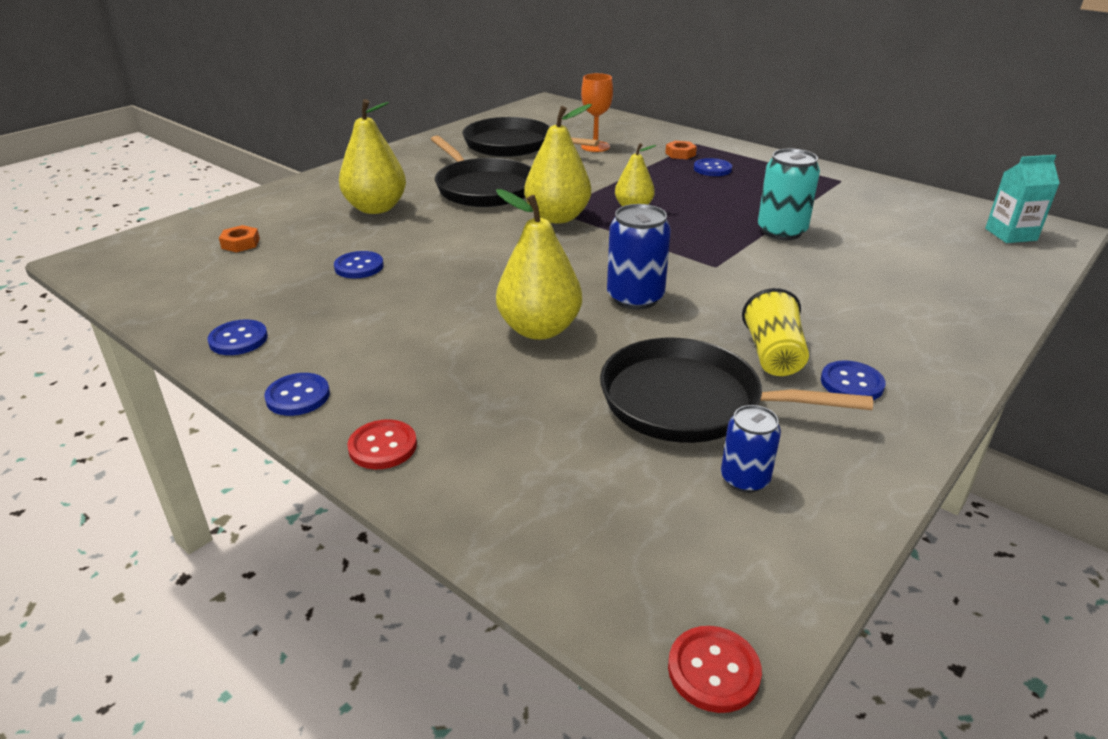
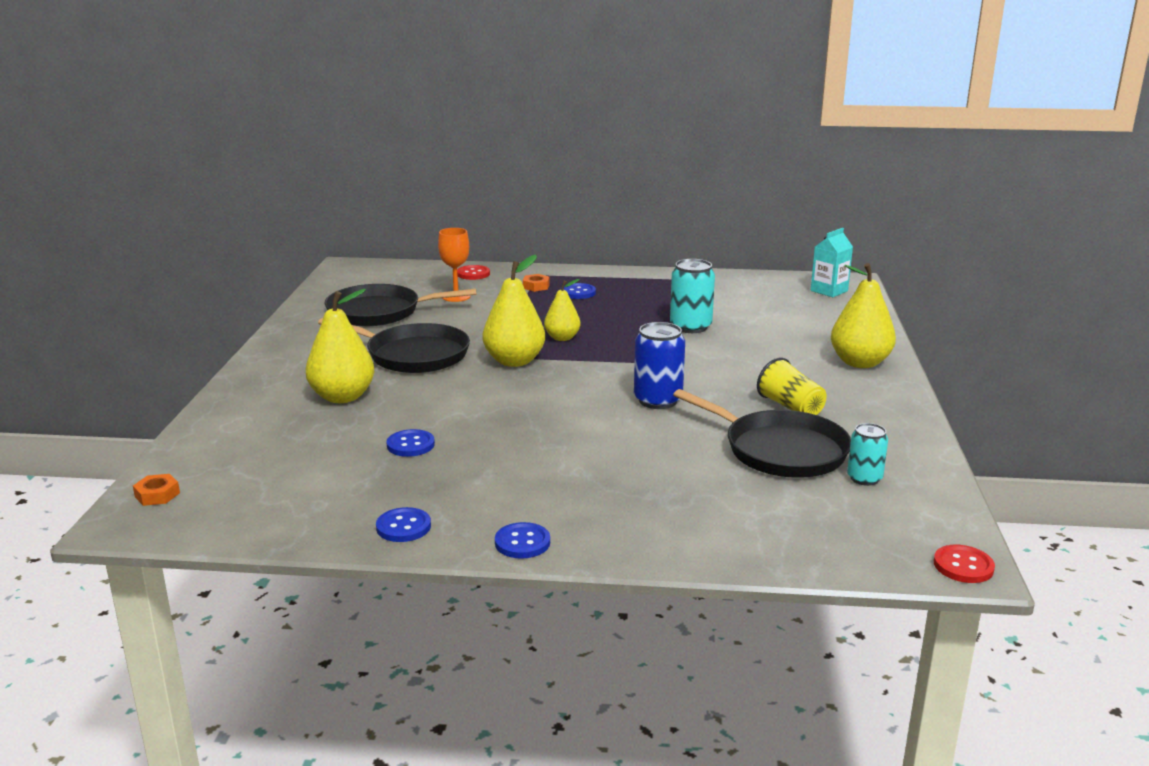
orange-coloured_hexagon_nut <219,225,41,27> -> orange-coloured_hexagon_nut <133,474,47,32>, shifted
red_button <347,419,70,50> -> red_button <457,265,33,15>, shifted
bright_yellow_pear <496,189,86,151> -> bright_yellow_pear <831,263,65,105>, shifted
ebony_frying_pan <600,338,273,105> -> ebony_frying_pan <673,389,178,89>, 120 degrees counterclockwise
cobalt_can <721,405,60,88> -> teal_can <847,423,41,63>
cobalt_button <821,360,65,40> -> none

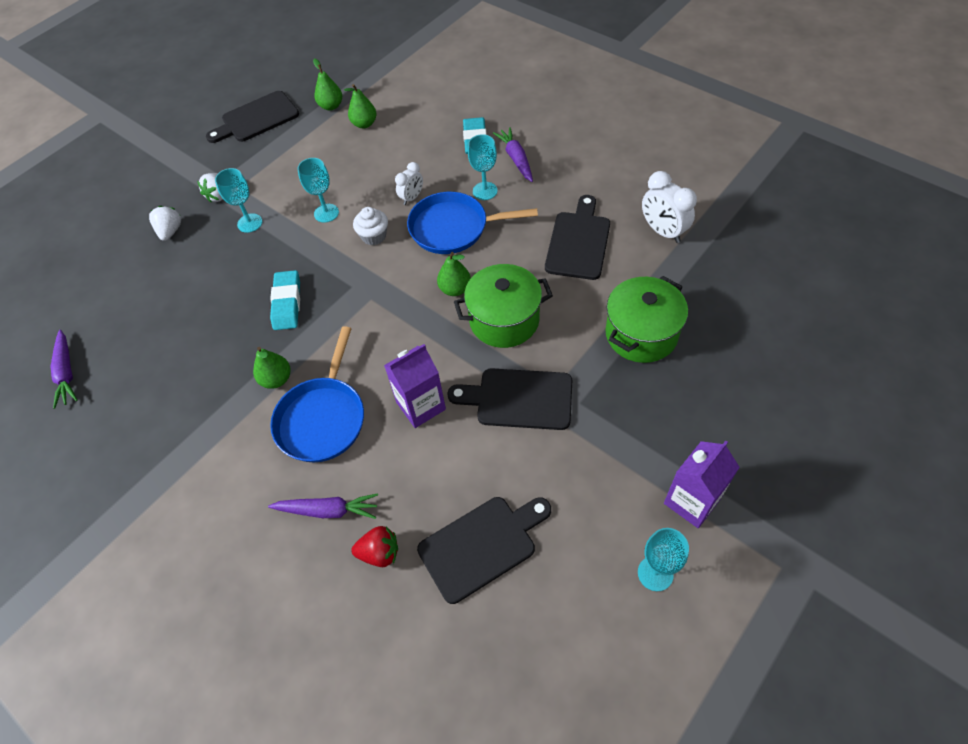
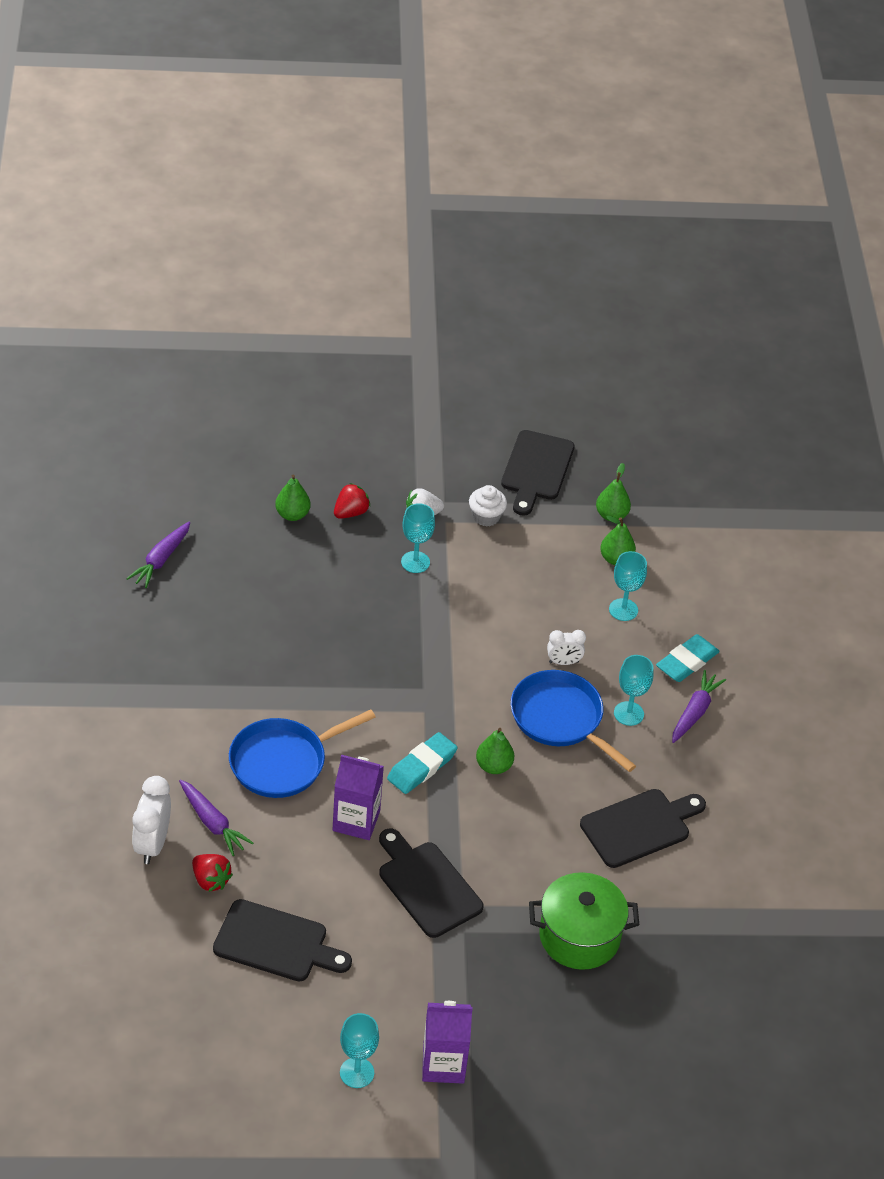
snow-white_berry <149,206,32,35> -> red_berry <334,483,36,36>
ebony_chopping_board <206,91,93,52> -> ebony_chopping_board <501,430,73,86>, 90 degrees counterclockwise
green_pear <253,347,38,42> -> green_pear <275,474,35,47>, shifted
teal_gum_eraser <270,270,30,60> -> teal_gum_eraser <387,732,70,62>, shifted
teal_goblet <297,158,42,65> -> teal_goblet <609,551,38,70>, shifted
snow-white_muffin <353,207,35,38> -> snow-white_muffin <469,485,38,42>, shifted
green_pot <454,264,99,84> -> none
snow-white_bedside_clock <642,171,55,72> -> snow-white_bedside_clock <132,776,39,88>, shifted

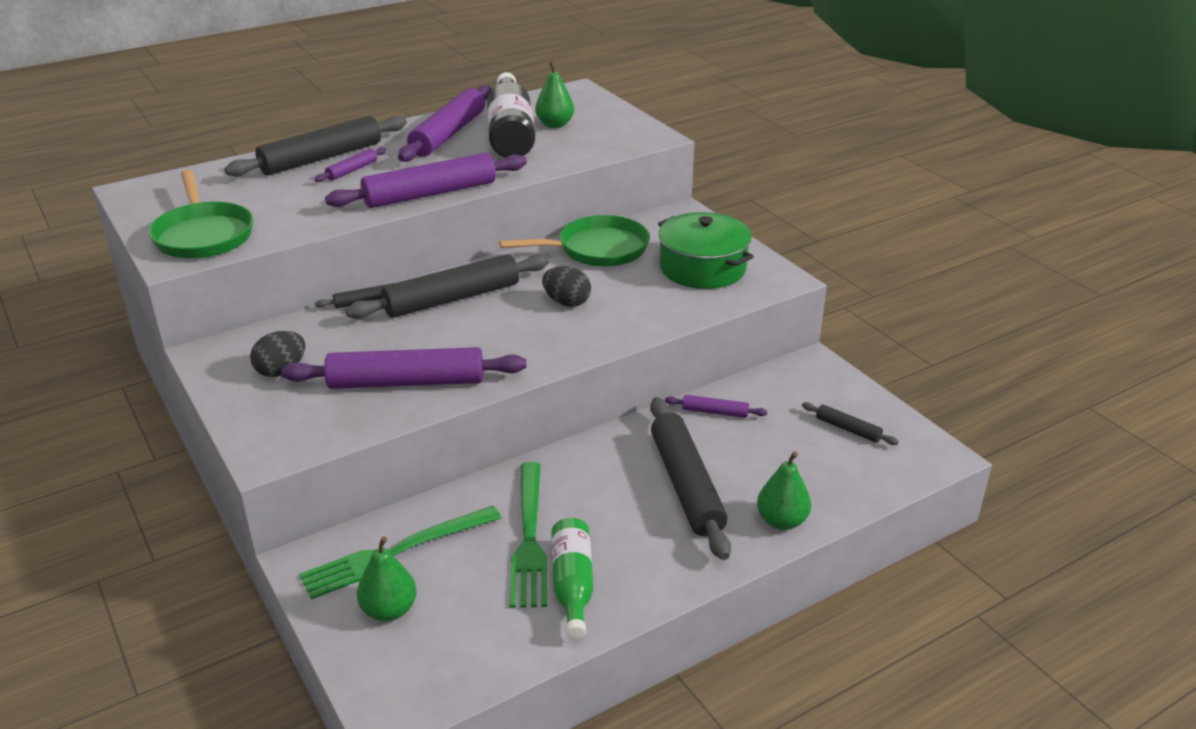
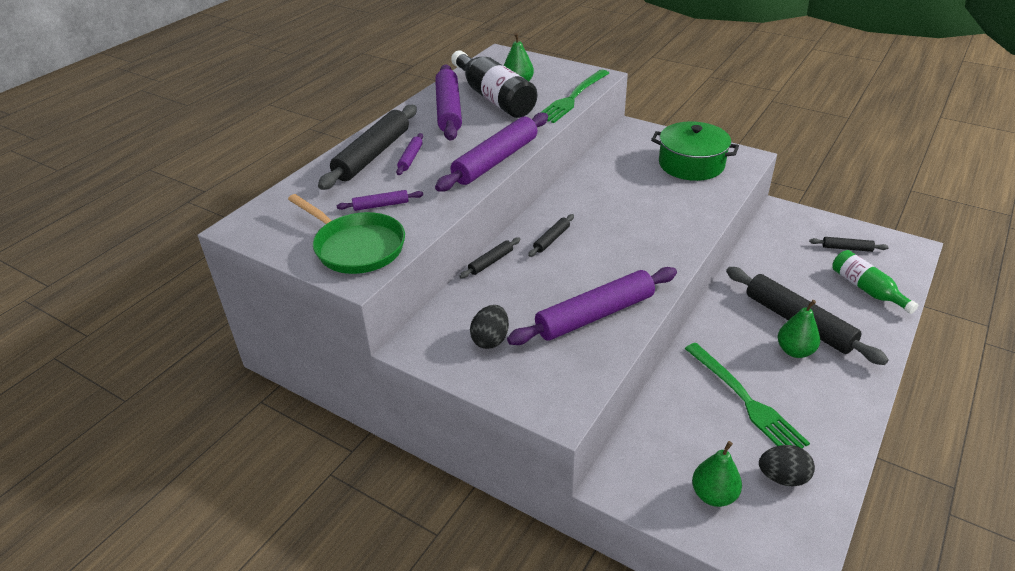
green_table_fork <299,506,202,94> -> green_table_fork <541,70,68,53>, shifted
ebony_rolling_pin <345,254,205,65> -> ebony_rolling_pin <528,214,46,43>, x0.46
green_frying_pan <499,215,151,52> -> none
ebony_egg_shape <542,266,49,41> -> ebony_egg_shape <759,445,56,41>, shifted
green_drink_bottle <551,518,43,121> -> green_drink_bottle <832,250,86,64>, shifted
purple_rolling_pin <665,395,102,23> -> purple_rolling_pin <336,190,87,21>, shifted
green_pear <757,451,54,79> -> green_pear <778,300,42,58>, shifted

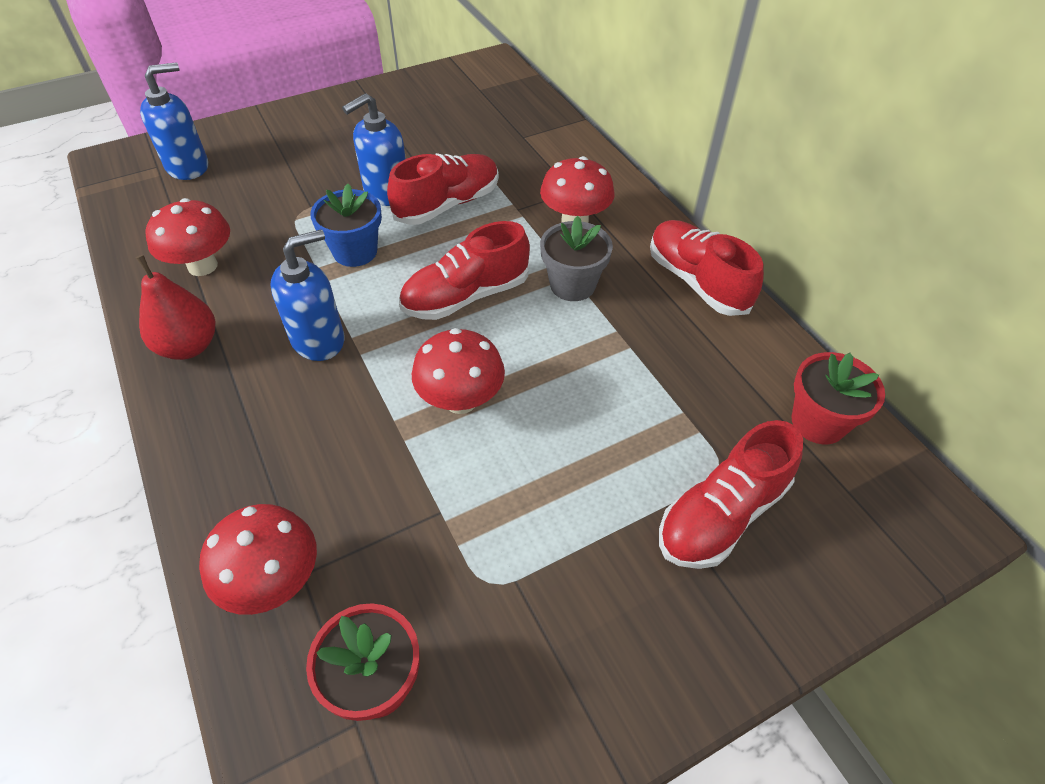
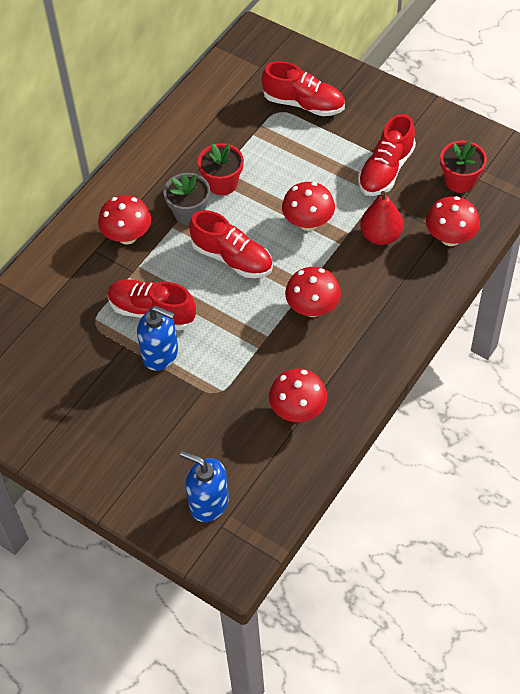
red_pear <136,255,79,105> -> red_pear <360,191,44,54>, shifted
cobalt_soap_pump <270,230,74,131> -> red_toadstool <285,267,56,50>
cobalt_flower_pot <310,184,72,83> -> none
red_lace-up_shoe <650,220,114,96> -> red_lace-up_shoe <358,114,58,82>, shifted
red_flower_pot <792,352,93,93> -> red_flower_pot <198,143,46,52>, shifted

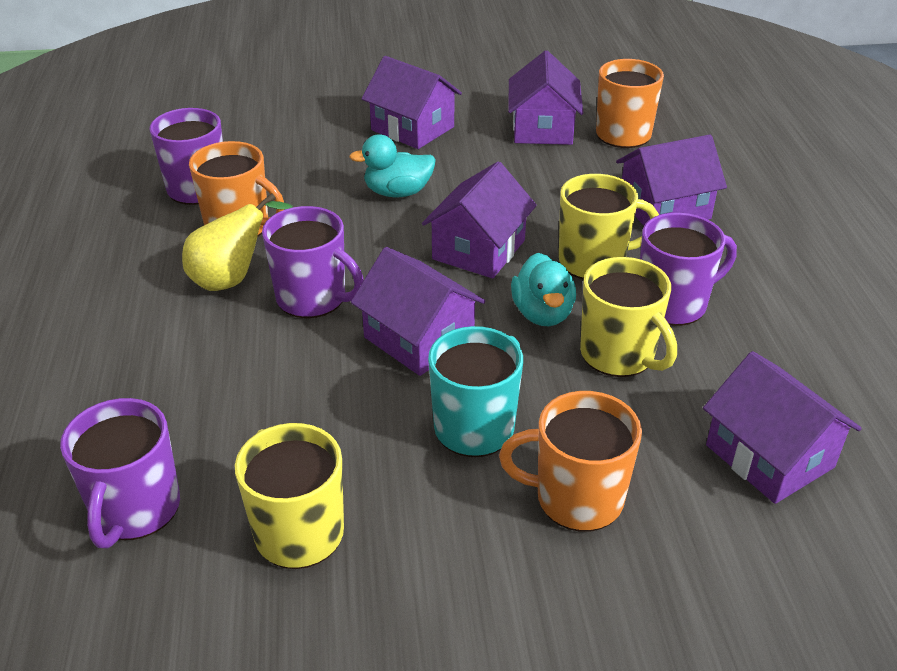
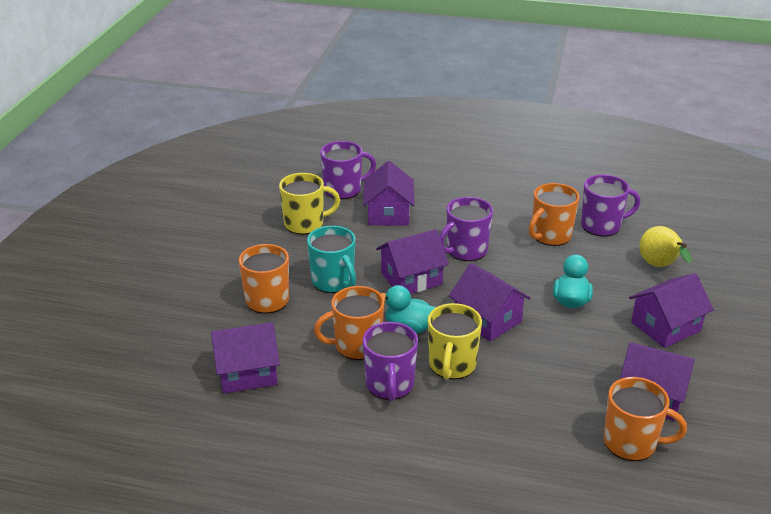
purple_tea_mug <60,398,120,151> -> purple_tea_mug <320,141,56,58>, 135 degrees clockwise
bright_yellow_pear <182,193,111,98> -> bright_yellow_pear <639,226,53,41>, shifted
bright_yellow_tea_mug <580,257,97,120> -> orange-coloured_tea_mug <314,286,70,74>
purple_toy_house <616,135,111,91> -> purple_toy_house <363,161,51,64>, shifted

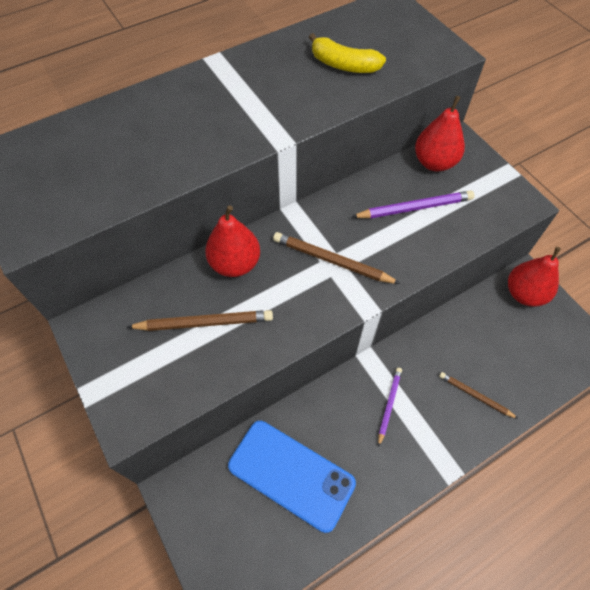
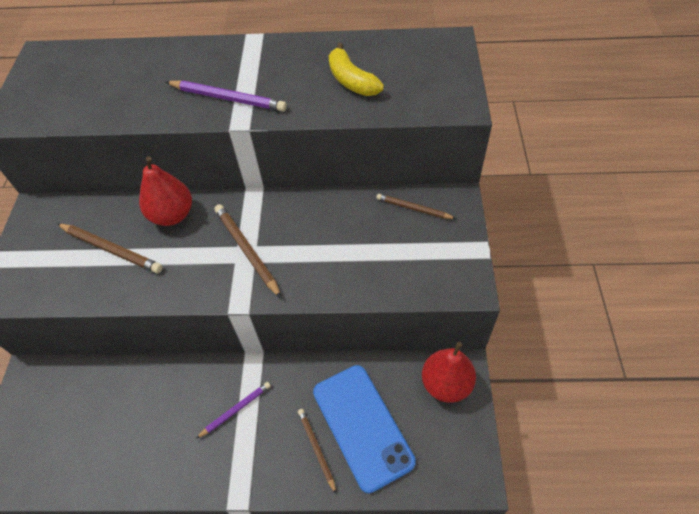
cobalt_mobile_phone <228,421,128,112> -> cobalt_mobile_phone <313,365,103,129>, shifted
purple_lead_pencil <352,191,122,28> -> purple_lead_pencil <166,80,121,32>, shifted
red_pear <415,96,50,76> -> russet_lead_pencil <376,194,80,25>

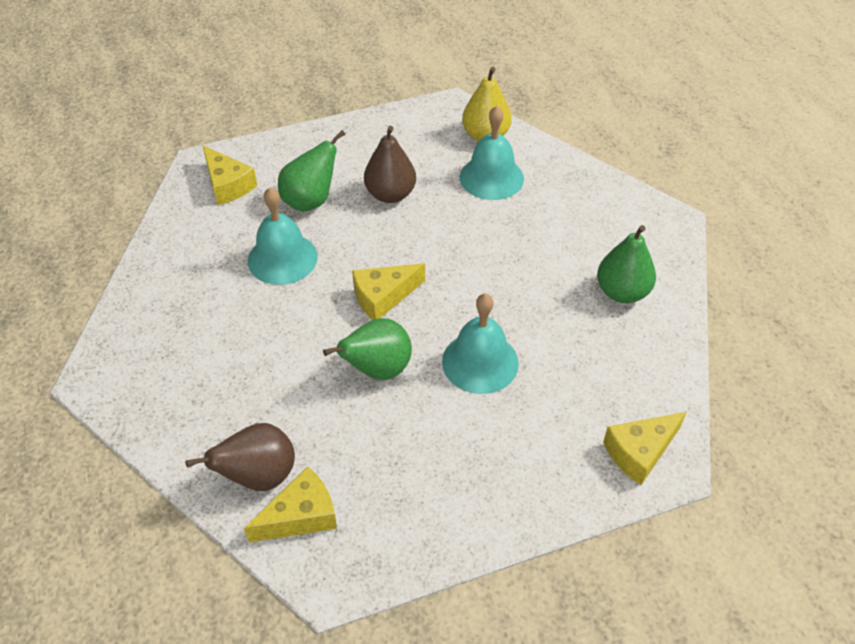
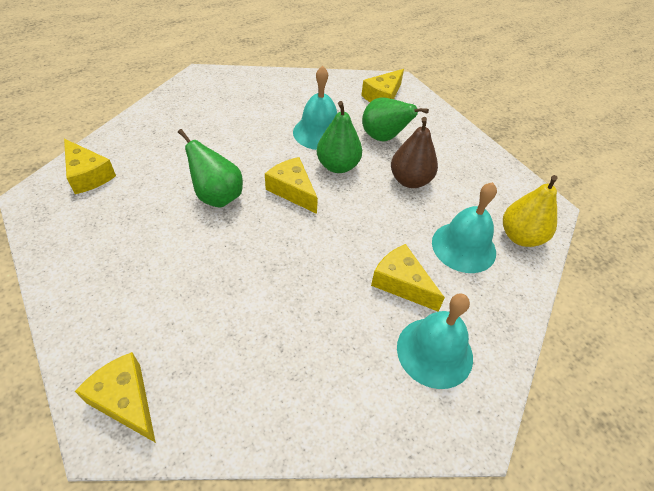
russet_pear <185,423,110,68> -> none
teal_bell <442,293,77,101> -> teal_bell <397,293,76,96>, shifted
green_pear <597,225,59,78> -> green_pear <317,101,45,72>, shifted
none -> bright_yellow_cheese_wedge <371,244,74,68>

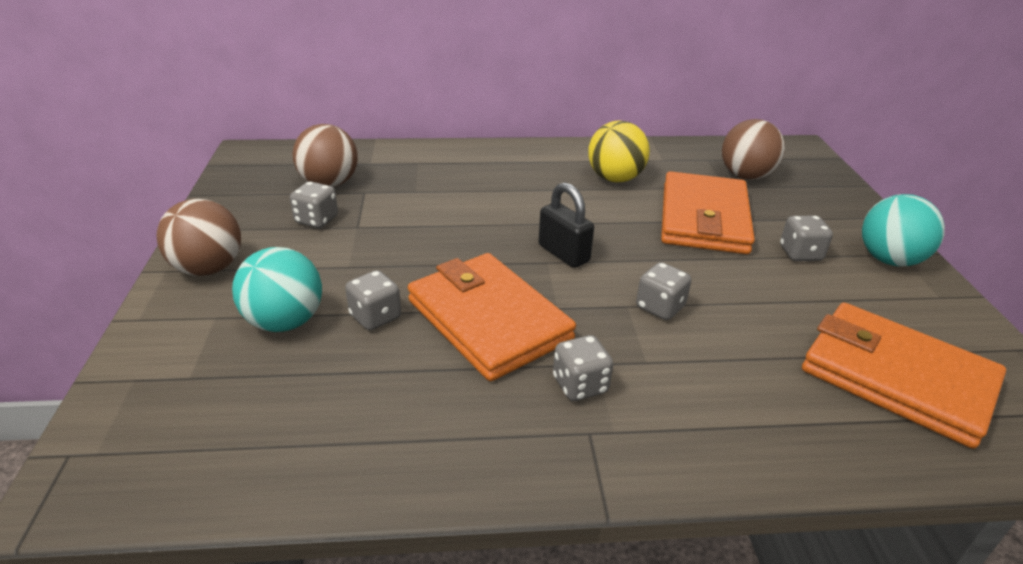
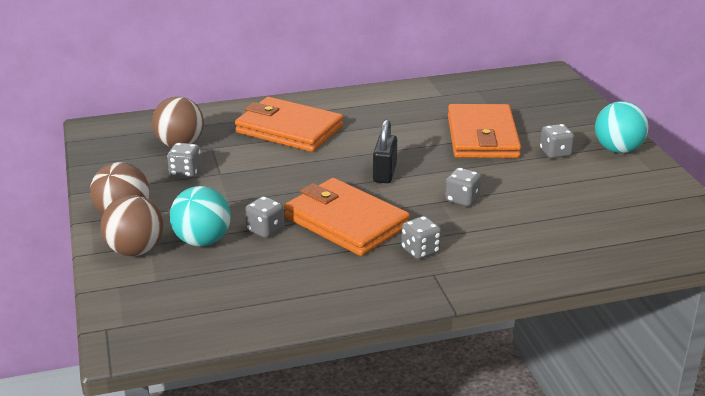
ebony_small_lock <539,182,55,86> -> ebony_small_lock <373,119,24,64>, 60 degrees clockwise
bright_yellow_play_ball <588,121,62,61> -> none
russet_play_ball <722,119,63,61> -> russet_play_ball <101,195,62,61>, shifted
orange-coloured_billfold <802,303,204,146> -> orange-coloured_billfold <235,97,108,55>, shifted

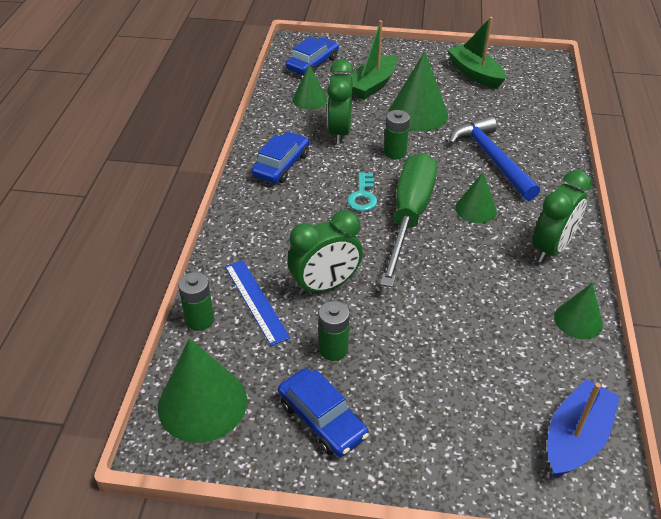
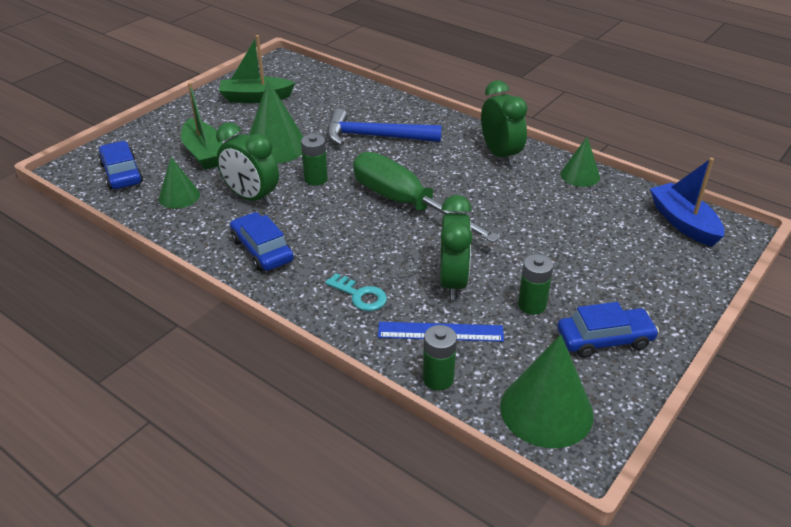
teal_key <347,172,30,39> -> teal_key <325,274,62,37>, shifted
green_cone <455,172,42,51> -> none

